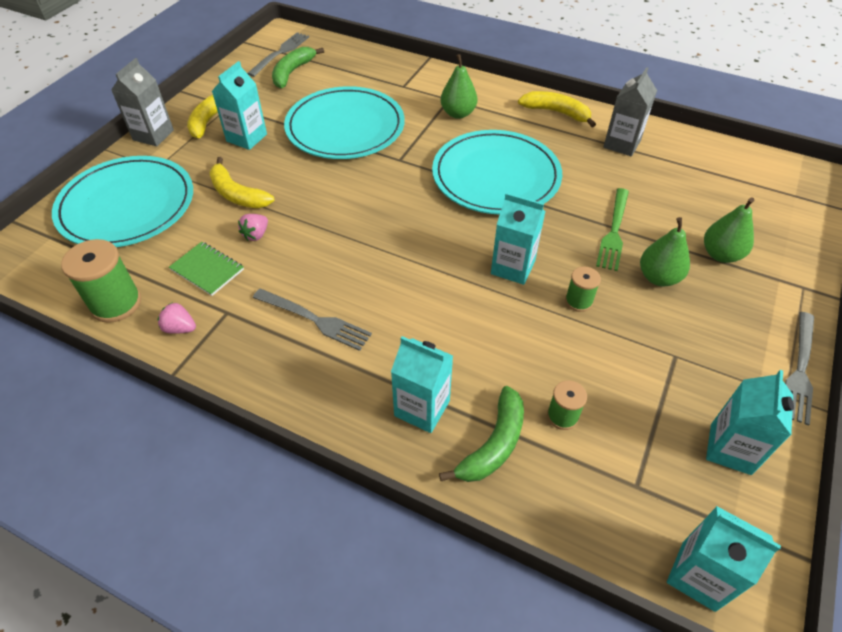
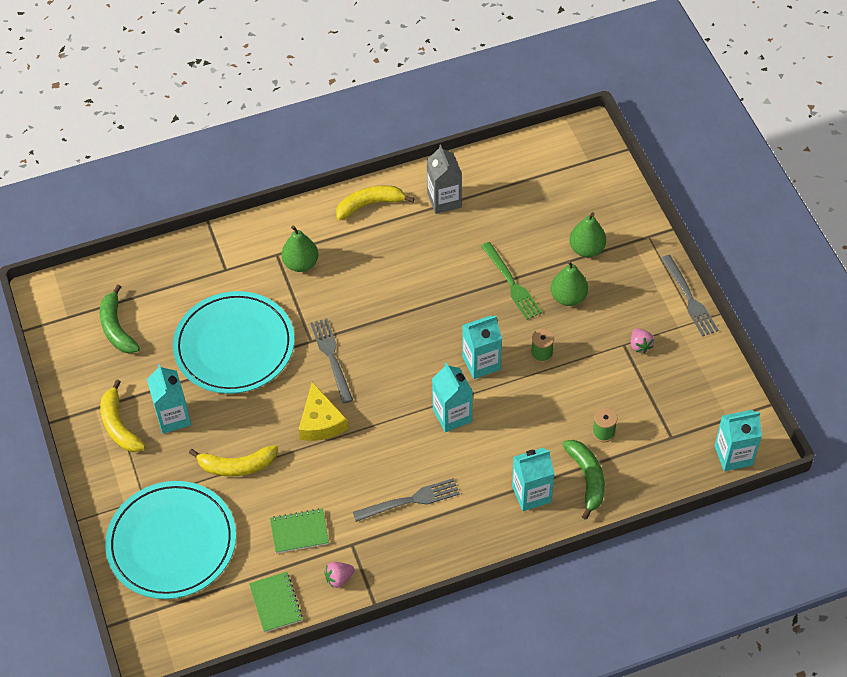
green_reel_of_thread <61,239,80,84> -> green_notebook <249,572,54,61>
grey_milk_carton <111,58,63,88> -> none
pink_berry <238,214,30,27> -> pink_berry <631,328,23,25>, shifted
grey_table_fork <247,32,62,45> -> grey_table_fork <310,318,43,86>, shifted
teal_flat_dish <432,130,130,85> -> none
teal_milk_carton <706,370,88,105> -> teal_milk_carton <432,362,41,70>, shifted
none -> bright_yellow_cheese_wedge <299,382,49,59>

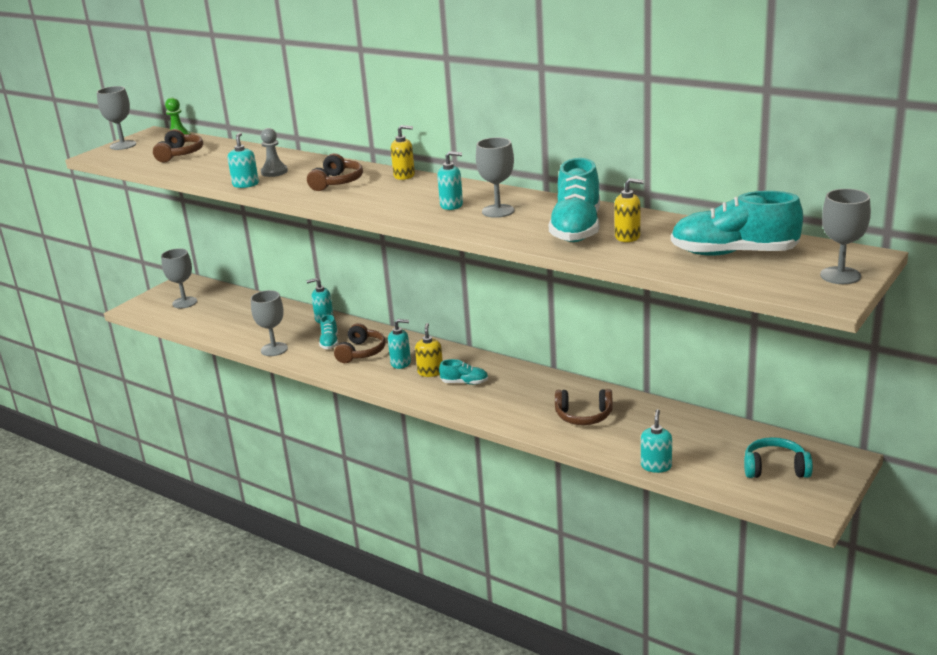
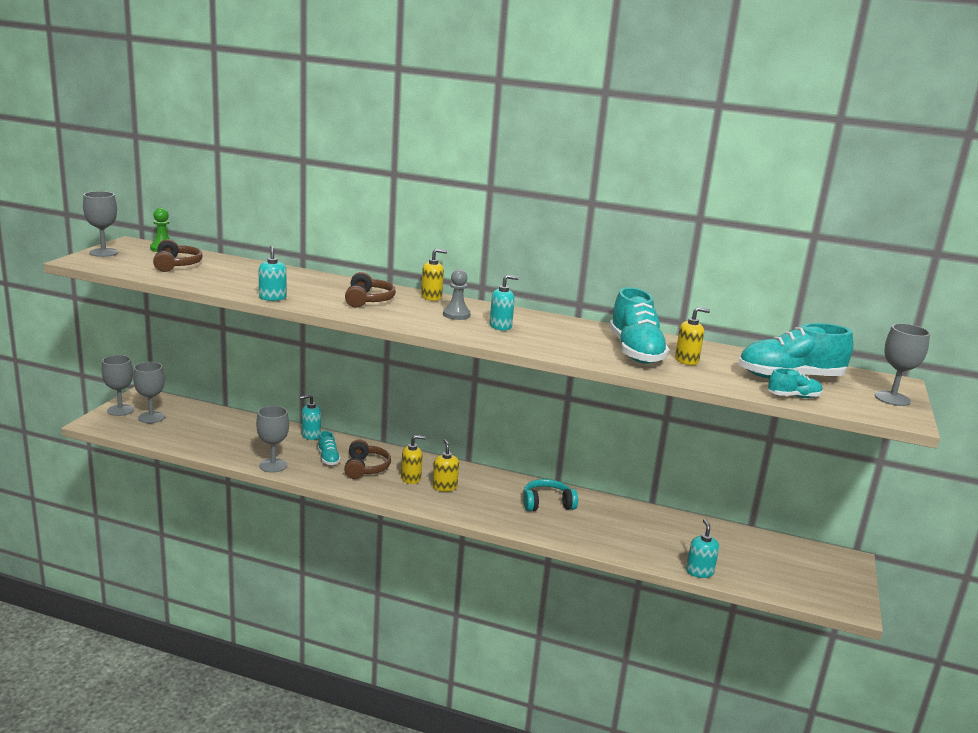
grey_game_pawn <261,128,27,49> -> grey_game_pawn <443,269,28,51>, shifted
teal_soap_pump <388,319,23,50> -> bright_yellow_soap_pump <401,435,25,49>
teal_lace-up_shoe <439,359,49,26> -> teal_lace-up_shoe <768,368,55,30>, shifted
grey_goblet <476,138,38,80> -> grey_goblet <102,355,32,61>, shifted
russet_over-ear_headphones <555,389,58,36> -> none
teal_over-ear_headphones <744,437,69,41> -> teal_over-ear_headphones <523,479,55,32>, shifted

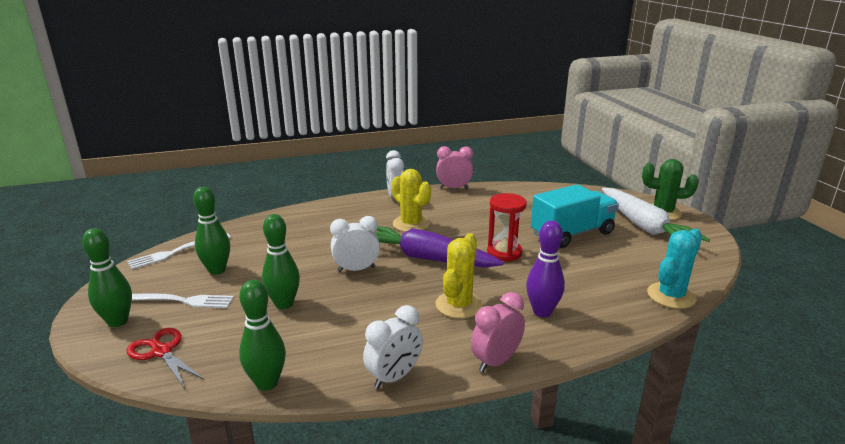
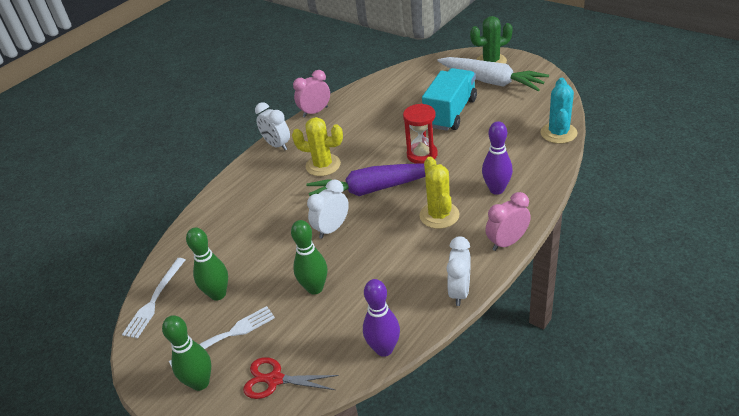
green_tenpin <239,280,47,111> -> purple_tenpin <363,279,37,78>
pink_bedside_clock <471,292,54,80> -> pink_bedside_clock <485,192,46,59>, 45 degrees clockwise

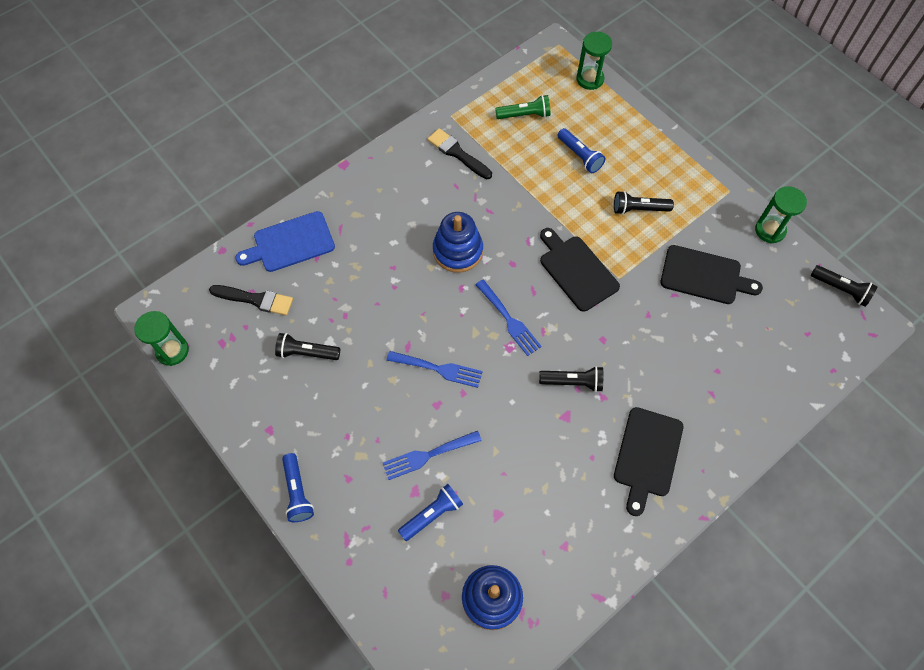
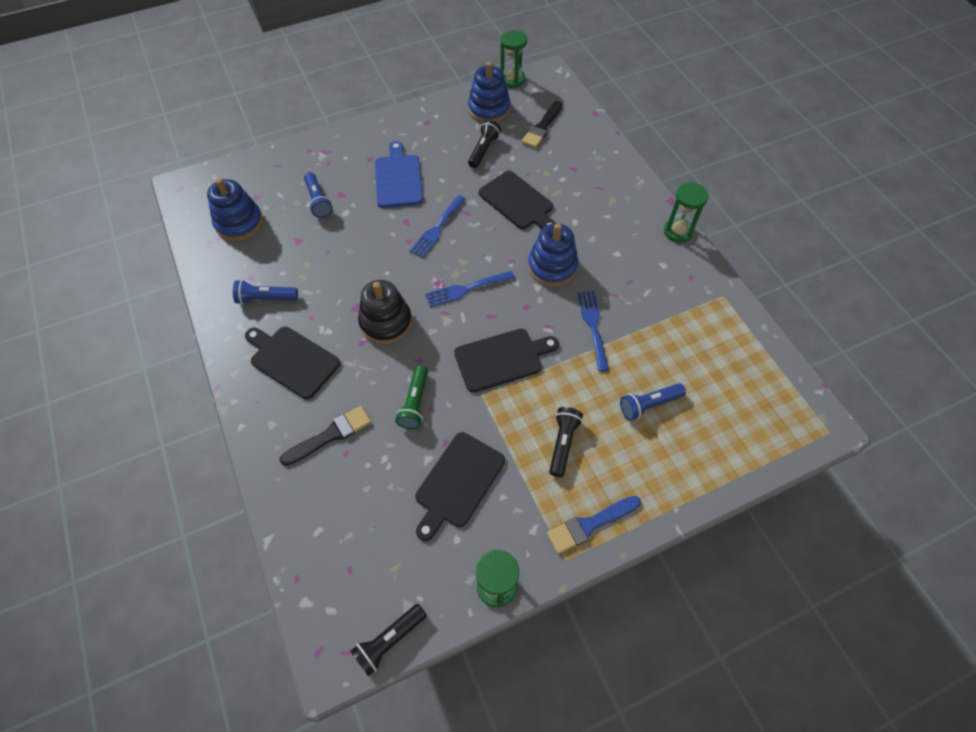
cobalt_chopping_board <235,211,100,61> -> cobalt_chopping_board <375,141,48,67>, shifted
cobalt_torch <282,453,32,69> -> cobalt_torch <233,280,65,25>, shifted
cobalt_table_fork <383,431,99,49> -> cobalt_table_fork <577,291,32,80>, shifted
ebony_paint_brush <427,128,65,51> -> ebony_paint_brush <280,406,91,60>, shifted
green_torch <495,95,55,24> -> green_torch <395,365,33,65>, shifted
ebony_torch <539,366,64,26> -> ebony_stacking_rings <358,280,54,64>
green_sandglass <576,32,36,58> -> green_sandglass <664,182,45,61>, shifted
none -> cobalt_stacking_rings <468,62,42,61>
none -> ebony_chopping_board <479,171,77,58>
none -> cobalt_paint_brush <547,496,94,58>

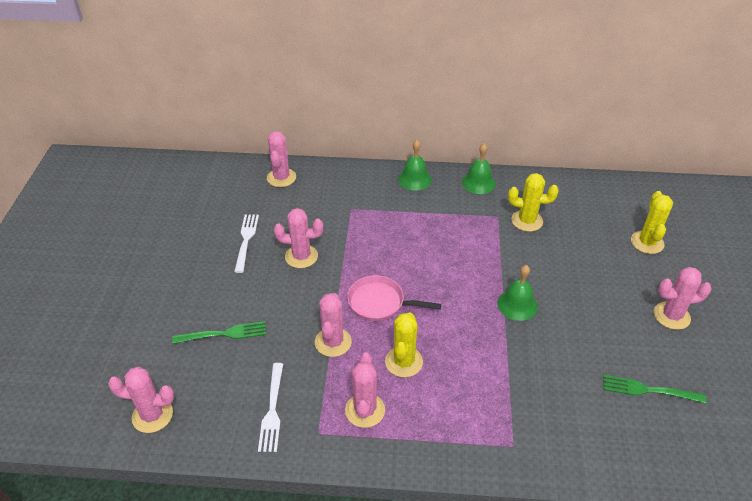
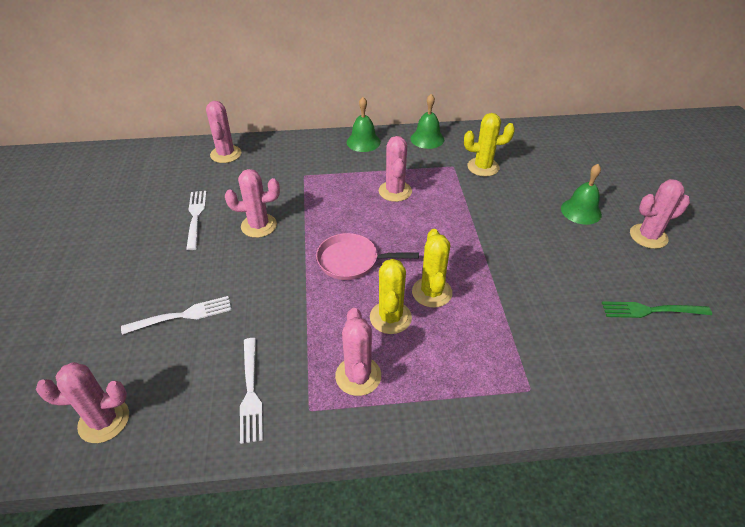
green_table_fork <172,321,94,23> -> snow-white_table_fork <121,296,110,39>
pink_cactus <315,293,37,64> -> pink_cactus <379,136,33,66>, shifted
green_bell <497,265,41,56> -> green_bell <561,164,41,61>, shifted
bright_yellow_cactus <631,191,42,63> -> bright_yellow_cactus <412,229,40,79>, shifted

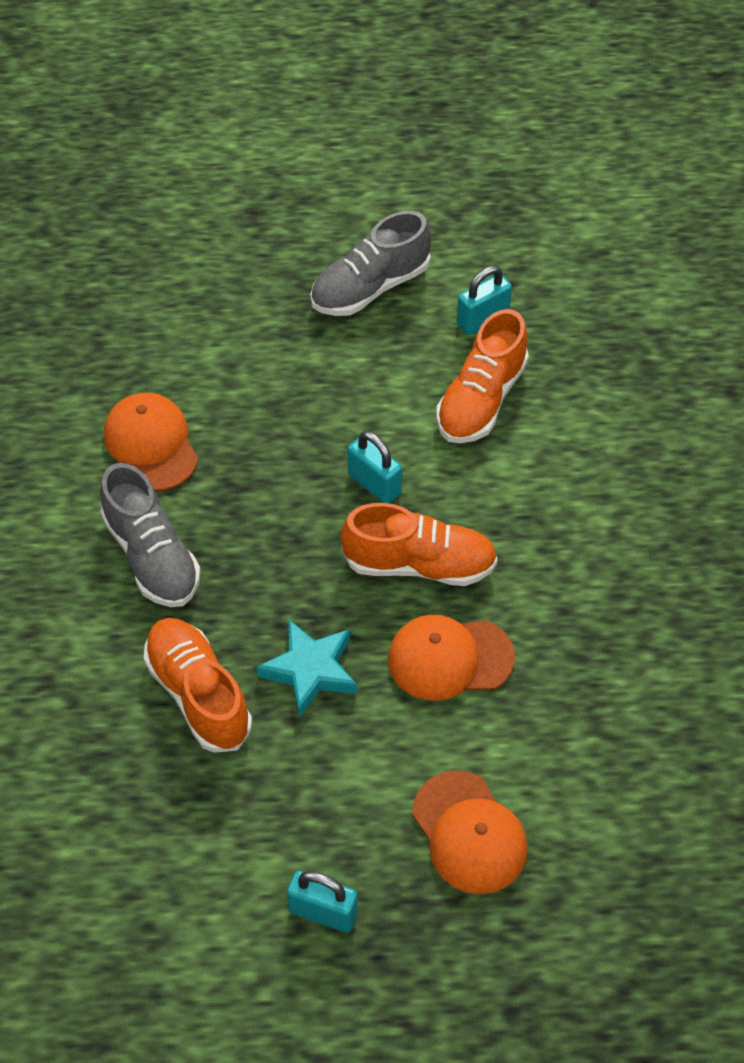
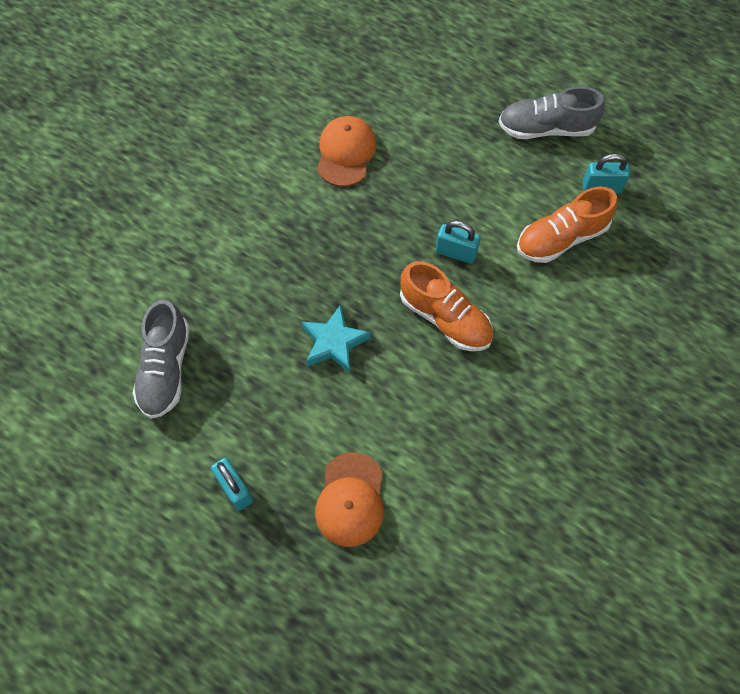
grey_lace-up_shoe <100,463,101,144> -> grey_lace-up_shoe <133,300,57,119>, shifted
orange-coloured_lace-up_shoe <143,618,109,135> -> none
teal_small_lock <348,431,54,72> -> teal_small_lock <436,221,45,43>, 60 degrees counterclockwise
orange-coloured_cap <388,614,127,87> -> none

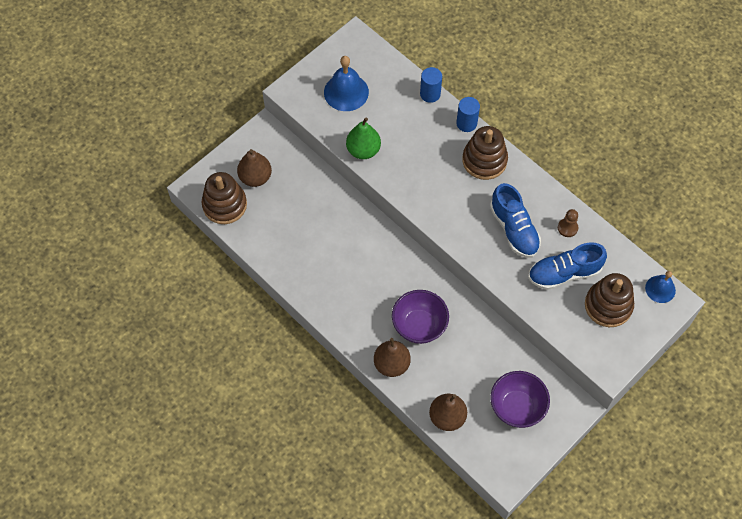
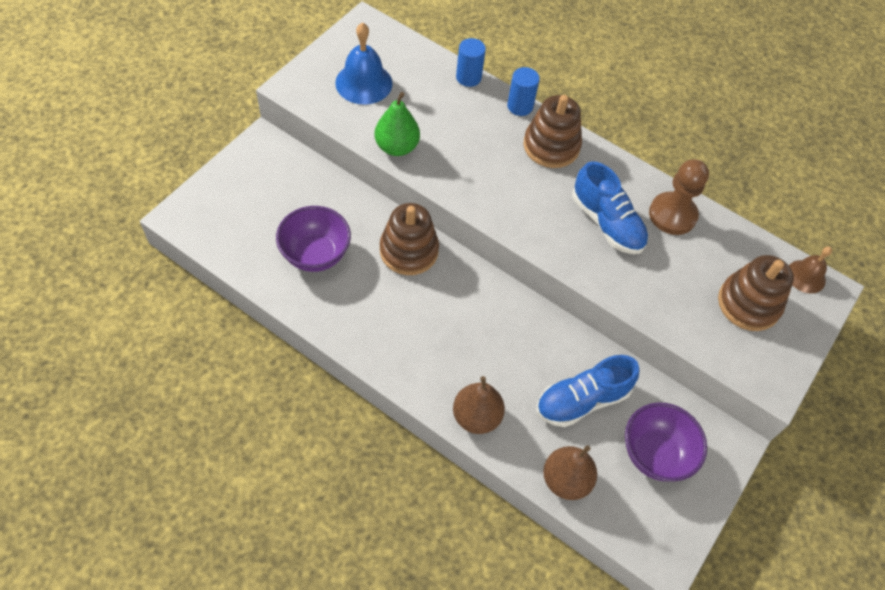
russet_stacking_rings <201,172,46,52> -> russet_stacking_rings <380,203,59,72>, shifted
russet_pear <237,149,35,38> -> none
purple_serving_bowl <392,290,57,54> -> purple_serving_bowl <276,206,75,66>, shifted
cobalt_lace-up_shoe <528,243,79,47> -> cobalt_lace-up_shoe <536,355,103,72>, shifted
russet_game_pawn <558,209,20,28> -> russet_game_pawn <649,159,60,76>, x1.83
cobalt_bell <645,271,31,32> -> russet_bell <789,247,43,47>

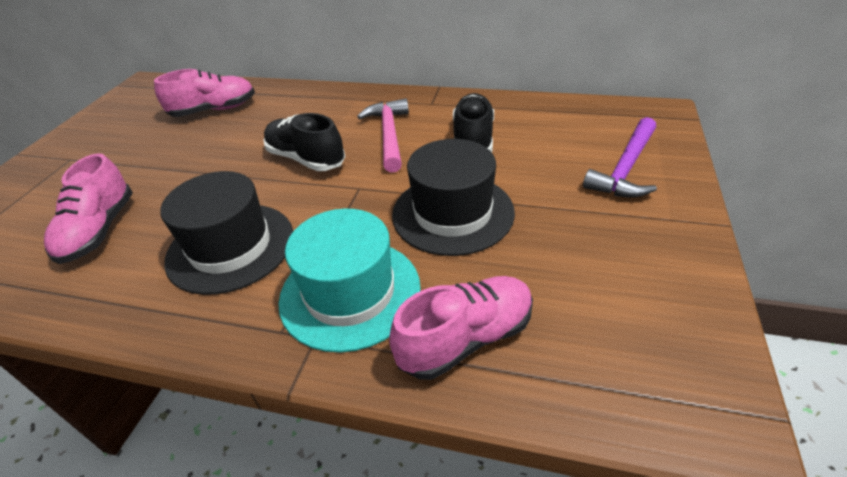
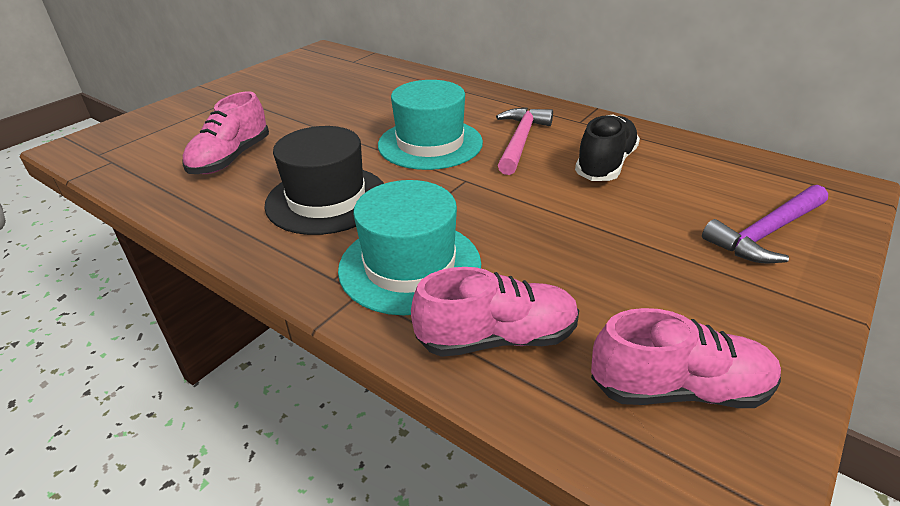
pink_lace-up_shoe <154,69,101,48> -> pink_lace-up_shoe <591,308,190,100>, shifted
ebony_lace-up_shoe <263,113,82,58> -> teal_hat <378,80,105,90>
ebony_hat <392,139,123,117> -> none

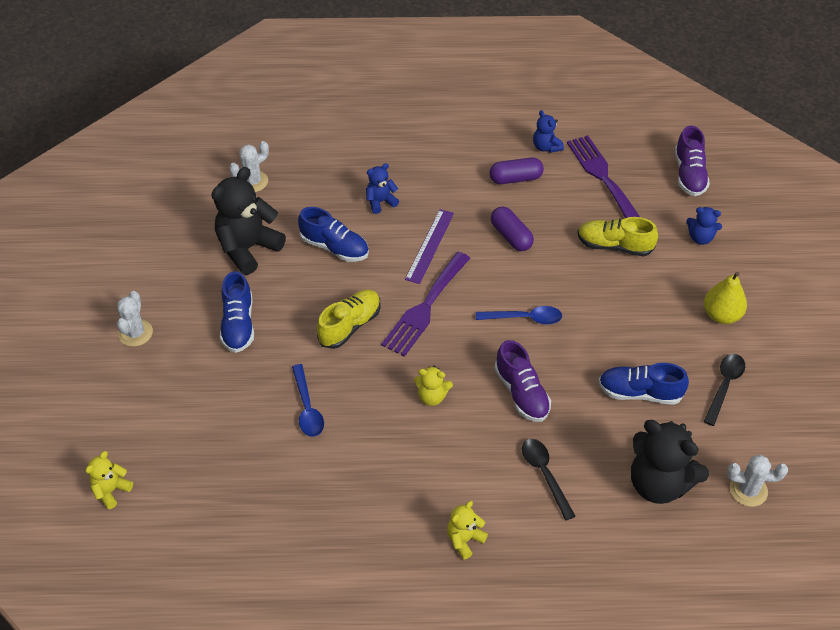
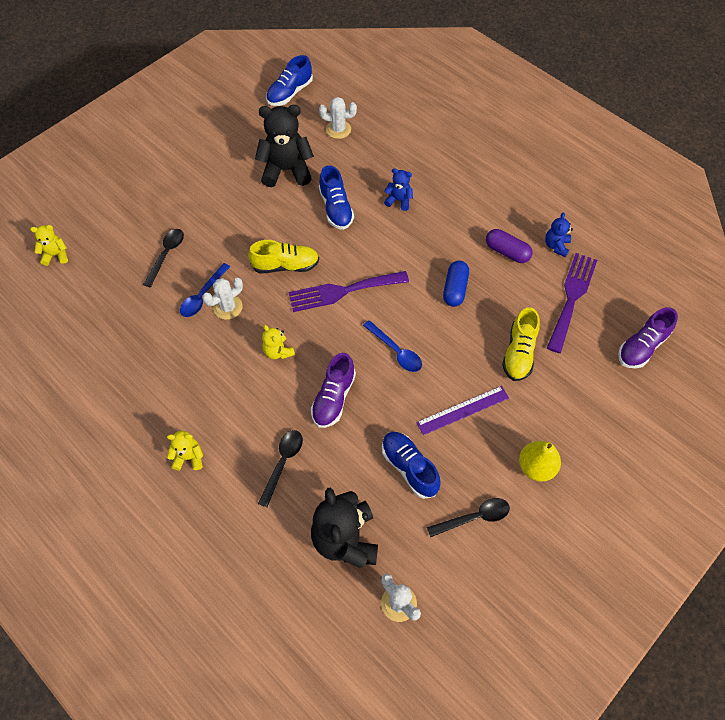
snow-white_cactus <117,291,36,56> -> snow-white_cactus <202,278,41,42>, shifted
cobalt_lace-up_shoe <220,271,34,82> -> cobalt_lace-up_shoe <266,55,47,51>, shifted
purple_ruler <405,209,49,75> -> purple_ruler <416,386,93,49>, shifted
purple_pill_shape <491,206,43,45> -> cobalt_pill_shape <443,261,26,46>
bright_yellow_lace-up_shoe <578,217,80,39> -> bright_yellow_lace-up_shoe <502,307,38,74>, 135 degrees counterclockwise
cobalt_teddy_bear <686,207,36,38> -> none
none -> ebony_tablespoon <143,229,41,58>

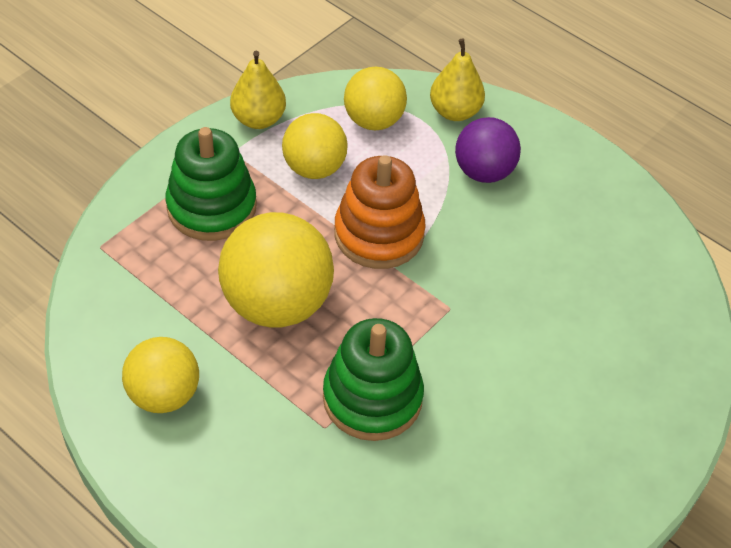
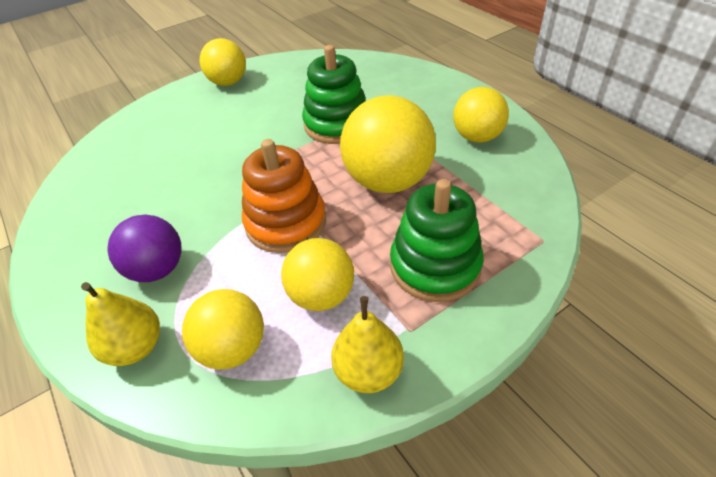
none -> bright_yellow_play_ball <200,38,46,48>

